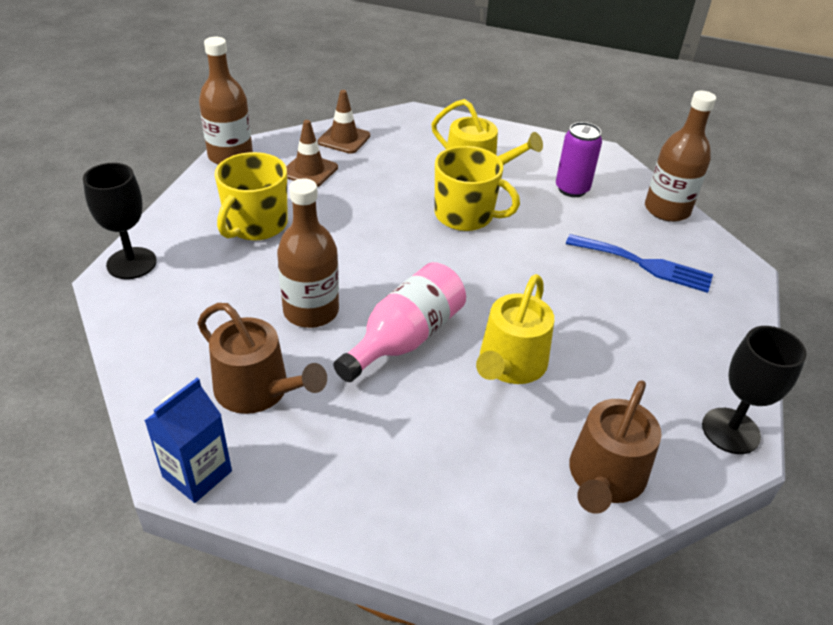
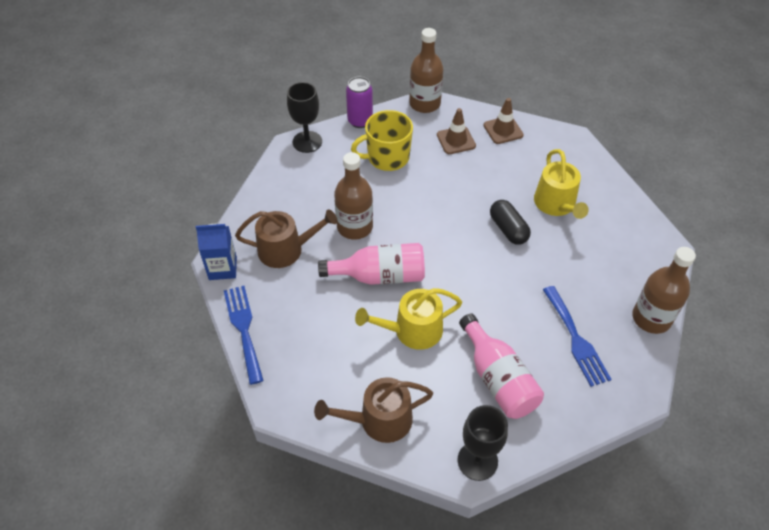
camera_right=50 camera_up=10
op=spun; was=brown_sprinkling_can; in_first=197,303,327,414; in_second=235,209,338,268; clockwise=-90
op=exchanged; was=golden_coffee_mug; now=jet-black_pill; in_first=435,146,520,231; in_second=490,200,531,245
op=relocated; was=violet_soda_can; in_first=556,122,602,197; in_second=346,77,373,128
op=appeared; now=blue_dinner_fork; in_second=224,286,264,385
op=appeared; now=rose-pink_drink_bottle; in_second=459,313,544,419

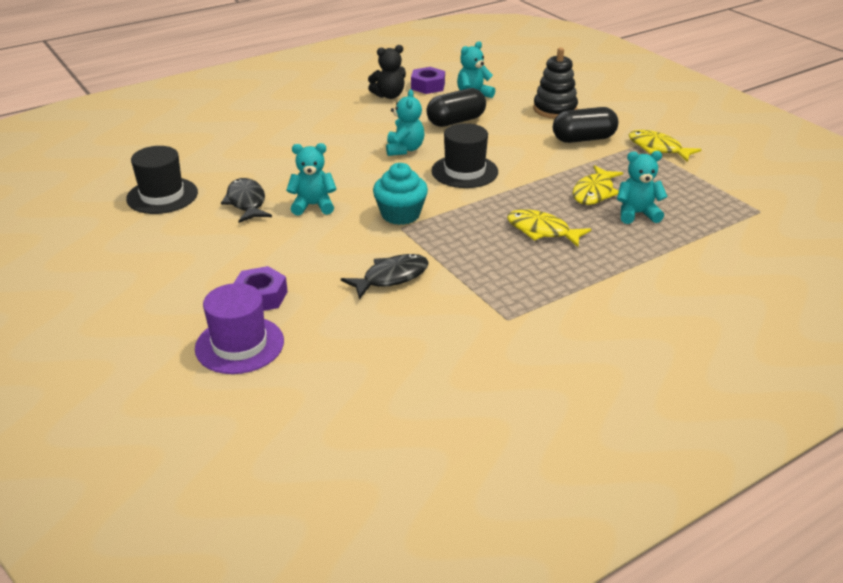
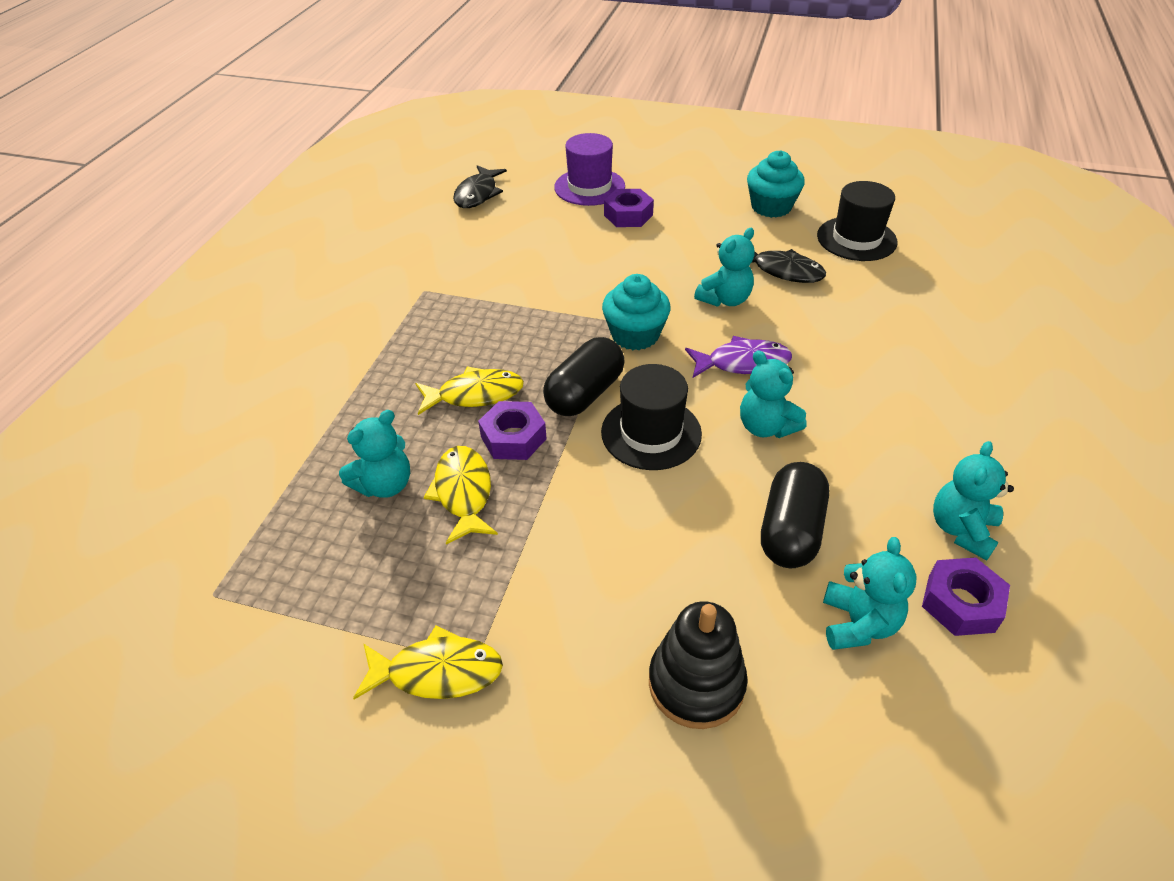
camera_right=140 camera_up=10
op=relocated; was=jet-black_fish; in_first=341,254,429,299; in_second=453,165,507,208
op=colour; was=jet-black_stuffed_bear; now=aqua_stuffed_bear; in_first=368,45,406,99; in_second=933,441,1014,561
op=relocated; was=jet-black_pill; in_first=553,107,618,143; in_second=543,337,625,416
op=appeared; now=violet_hexagon_nut; in_second=478,401,547,460
op=appeared; now=violet_fish; in_second=685,336,792,378
op=appeared; now=aqua_fairy_cake; in_second=747,150,805,218

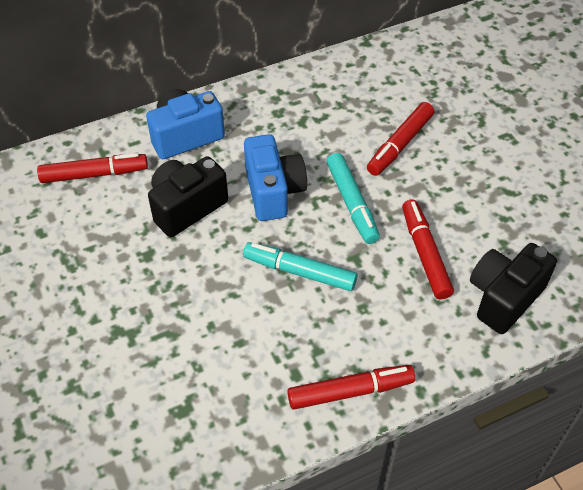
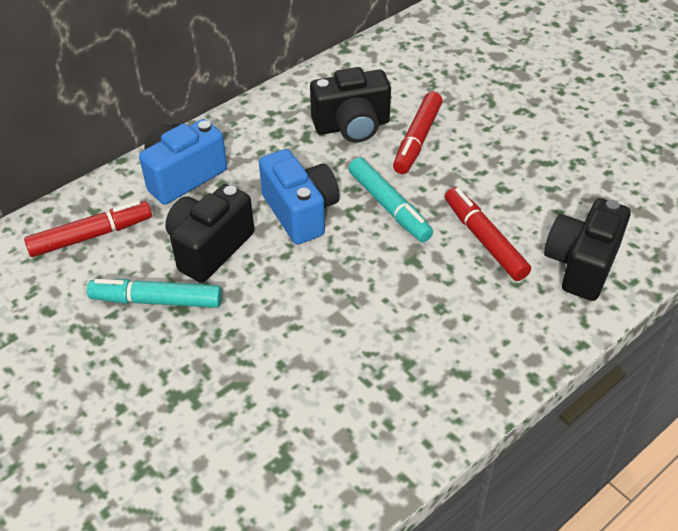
camera_right=-15 camera_up=-5
op=relocated; was=aqua_felt_pen; in_first=243,242,358,291; in_second=87,279,222,308
op=missing; was=scarlet_felt_pen; in_first=287,365,415,410
op=appeared; now=jet-black_camera; in_second=310,67,391,143

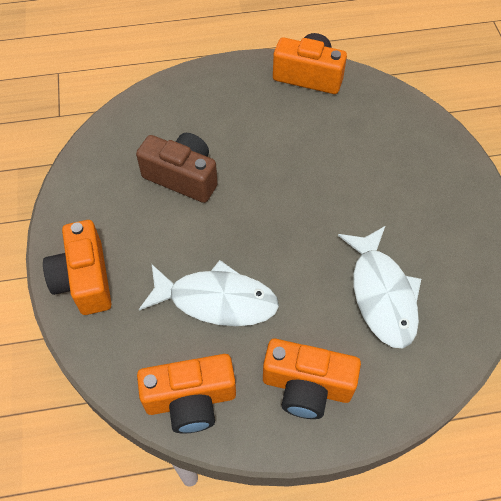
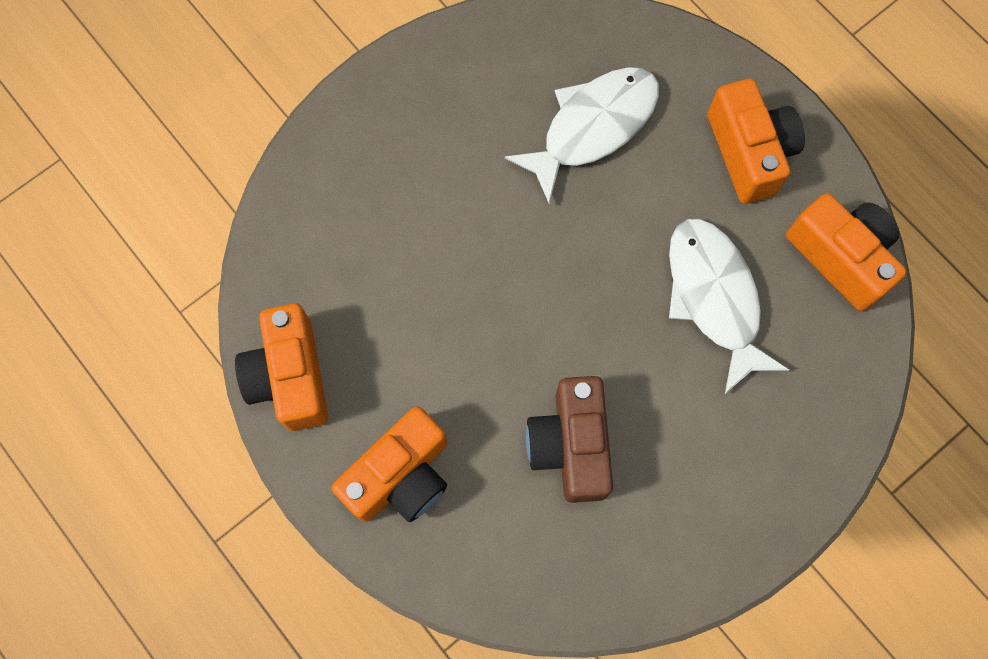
camera_right=-120 camera_up=15
op=relocated; was=orange_camera; in_first=43,220,112,315; in_second=332,407,447,522

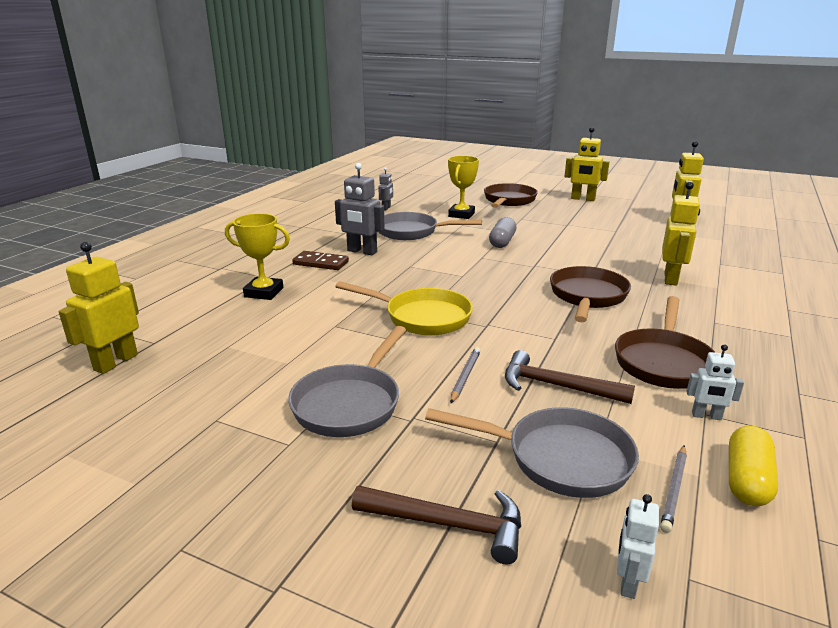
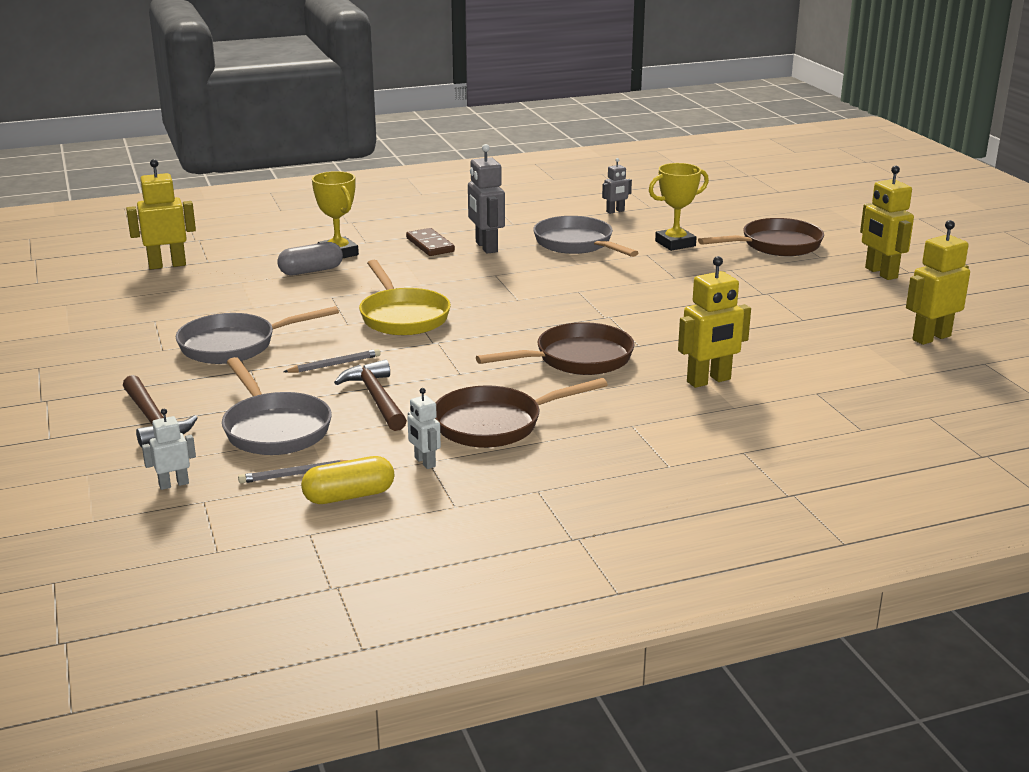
camera_right=45 camera_up=0
op=relocated; was=gray_pill; in_first=489,217,517,248; in_second=277,242,343,275

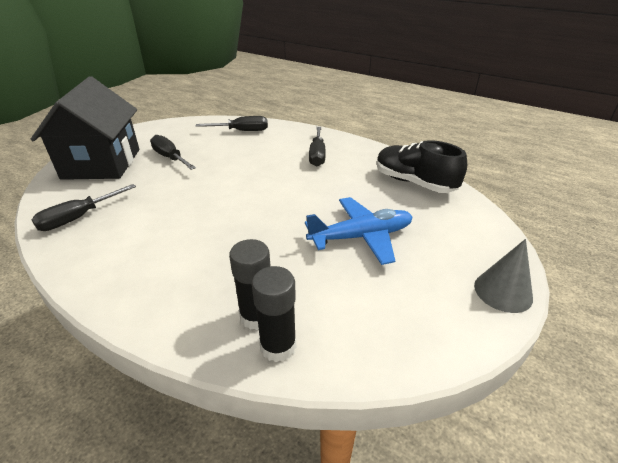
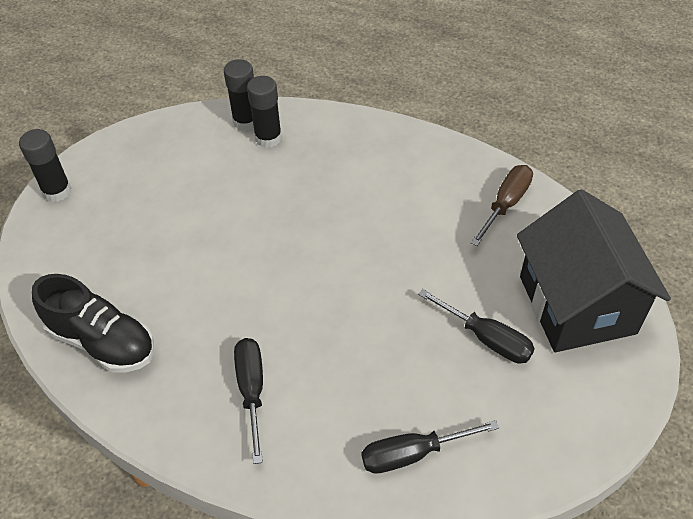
camera_right=170 camera_up=15
op=colour; was=jet-black_hand_screwdriver; now=brown_hand_screwdriver; in_first=31,184,136,231; in_second=471,165,533,246
op=missing; was=blue_plane; in_first=305,197,413,265
op=exchanged; was=gray_cone_shape; now=jet-black_glue_stick; in_first=474,239,533,313; in_second=19,129,72,202

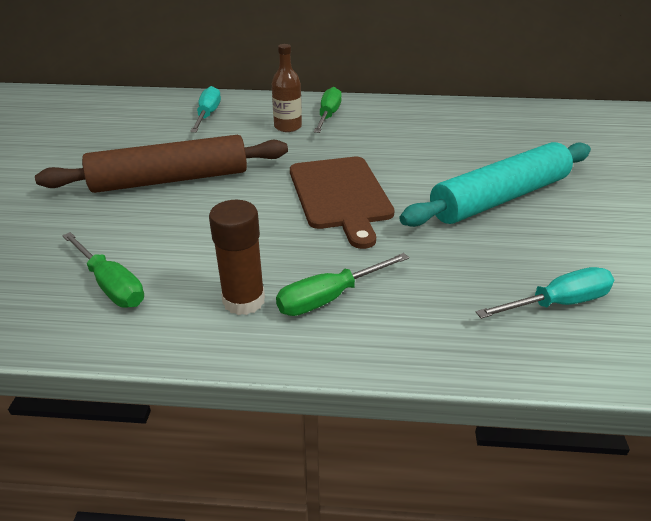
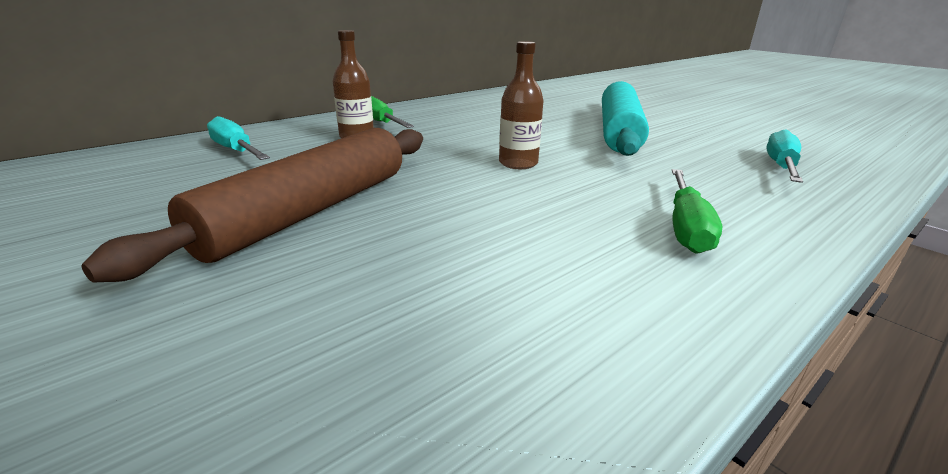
camera_right=-45 camera_up=-10
op=missing; was=green_hand_screwdriver; in_first=62,232,144,308
op=missing; was=brown_glue_stick; in_first=209,200,265,315
op=exchanged; was=brown_bread_board; now=brown_drink_bottle; in_first=290,157,395,249; in_second=499,41,544,169

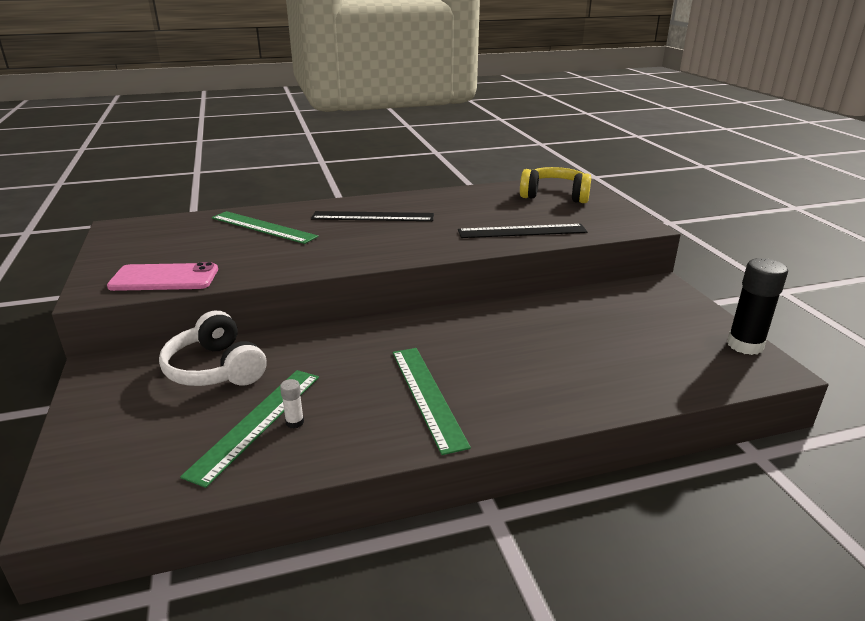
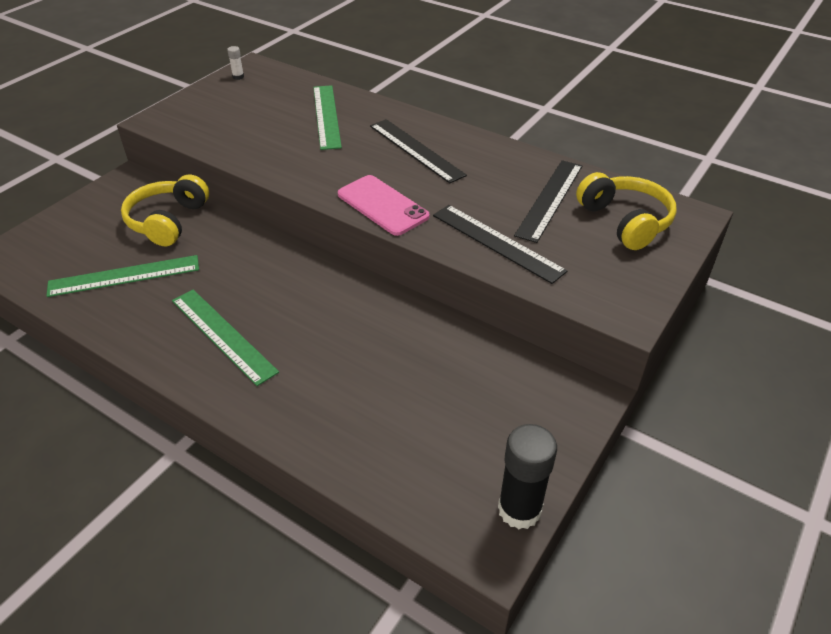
camera_right=50 camera_up=15
op=relocated; was=rose-pink_phone; in_first=107,262,218,291; in_second=338,175,430,236
op=colour; was=pure_white_over-ear_headphones; now=golden_over-ear_headphones; in_first=159,311,266,386; in_second=121,175,209,246
op=relocated; was=pure_white_glue_stick; in_first=280,379,304,428; in_second=227,46,244,80
op=spun; was=green_measuring_stick; in_first=393,348,471,455; in_second=172,290,279,386; clockwise=-75
op=appeared; now=jet-black_measuring_stick; in_second=514,160,582,243

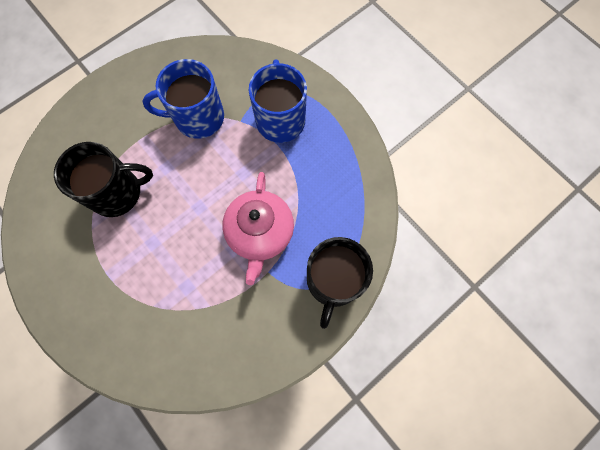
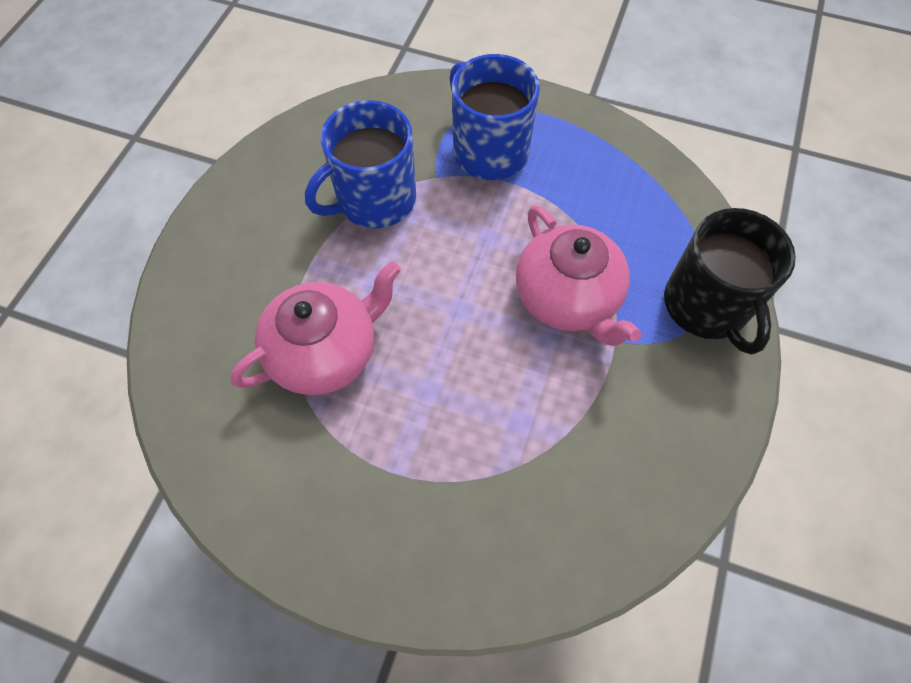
camera_right=-30 camera_up=-10
op=exchanged; was=jet-black_coffee_mug; now=rose-pink_tea_pot; in_first=54,142,153,217; in_second=230,261,401,395

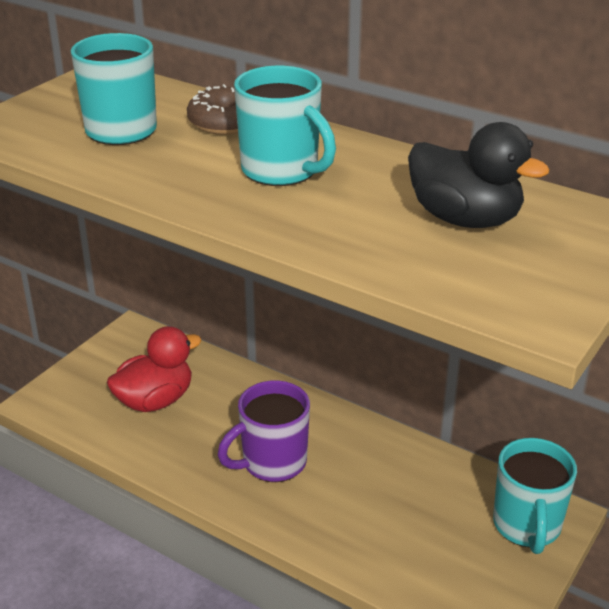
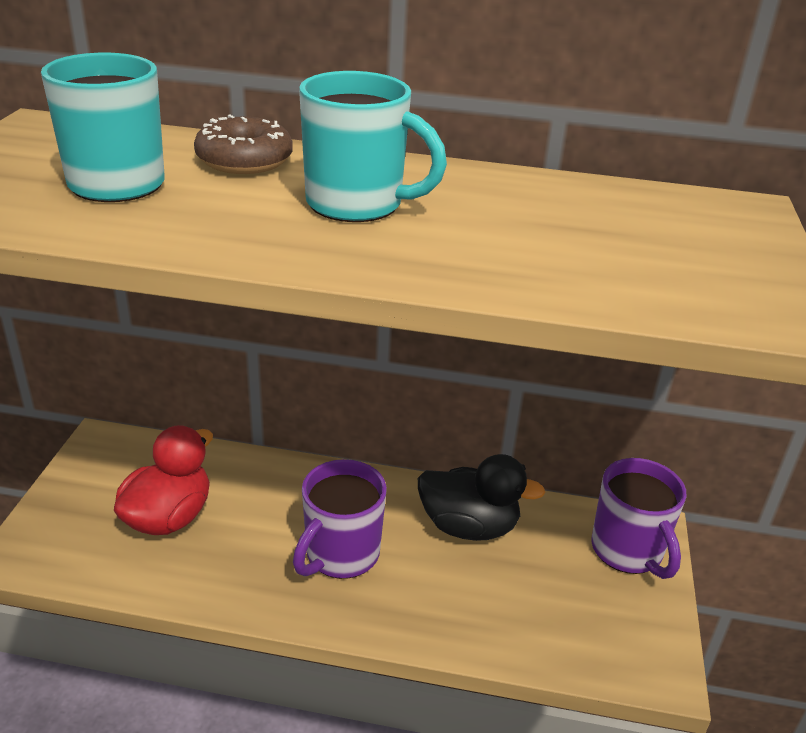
camera_right=-25 camera_up=0
op=relocated; was=jet-black_rubber_duck; in_first=408,122,550,228; in_second=418,454,546,541
op=colour; was=aqua_coffee_mug; now=violet_coffee_mug; in_first=493,438,577,554; in_second=591,458,687,579

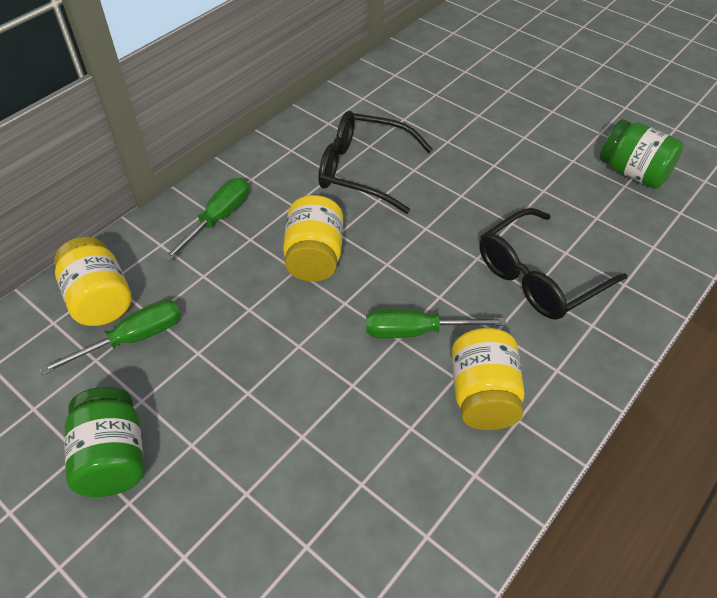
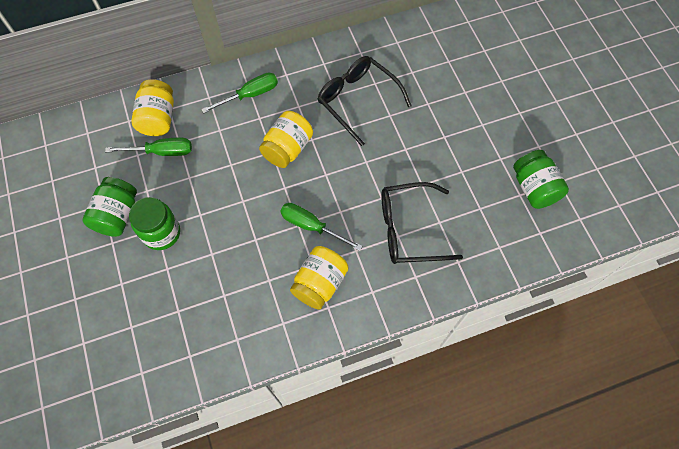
camera_right=30 camera_up=15
op=appeared; now=green_preserve_jar; in_second=129,197,180,250

